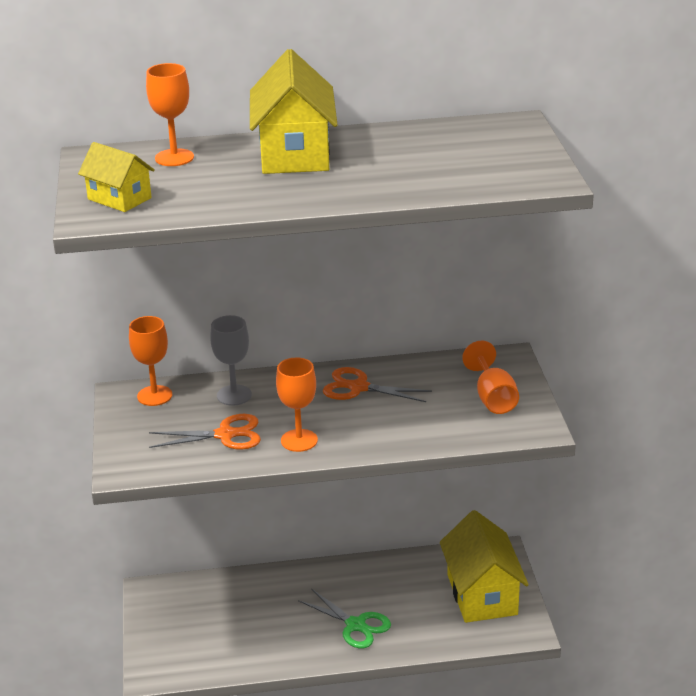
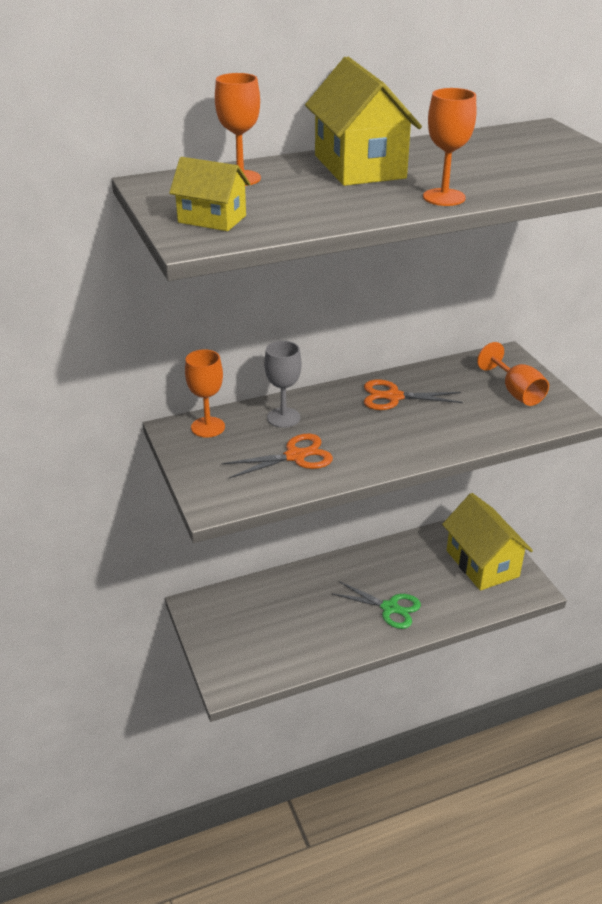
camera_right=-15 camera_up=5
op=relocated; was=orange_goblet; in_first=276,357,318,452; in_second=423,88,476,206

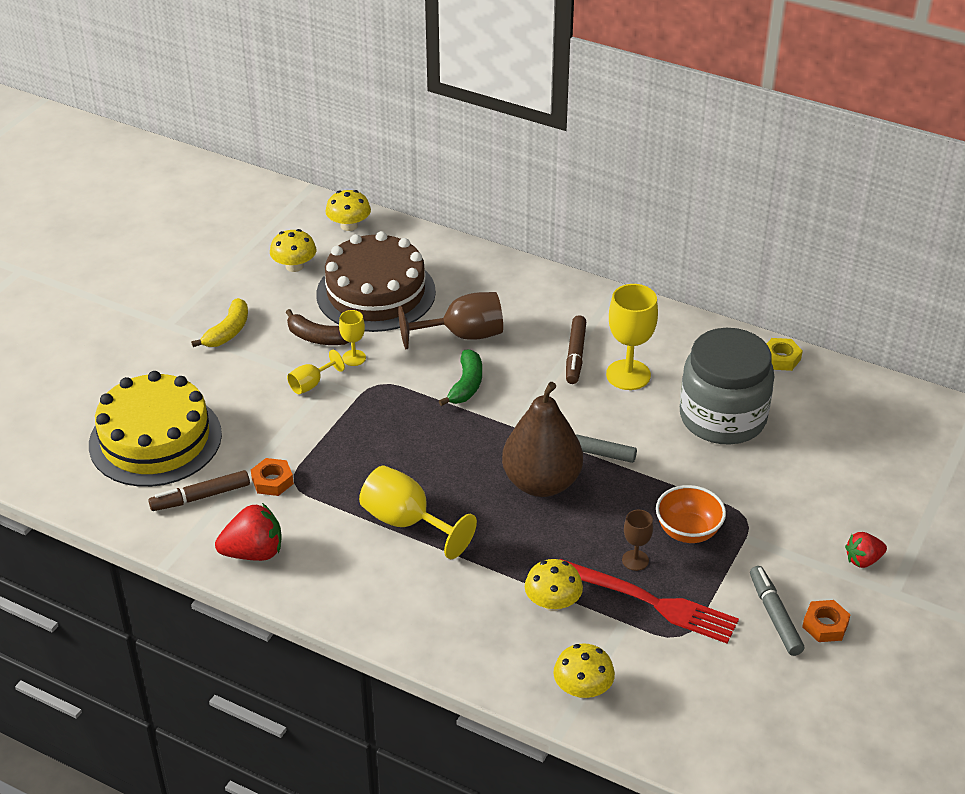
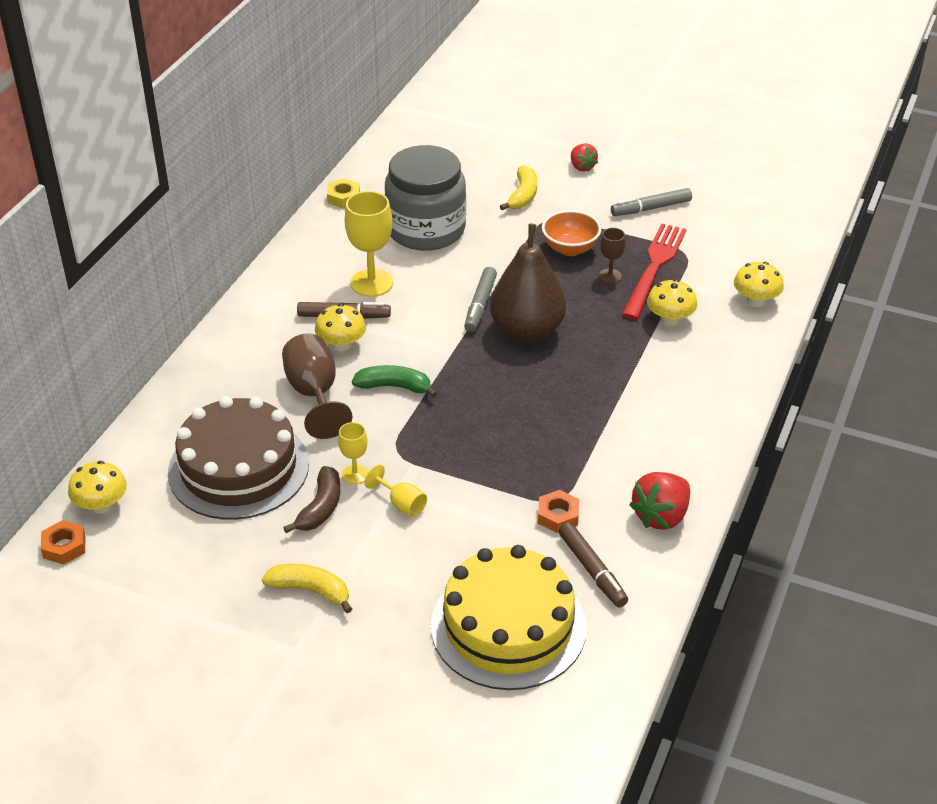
camera_right=-95 camera_up=0
op=spun; was=scarlet_strawberry; in_first=215,503,281,561; in_second=629,472,690,530; clockwise=-120
op=relocated; was=golden_mushroom; in_first=270,229,316,272; in_second=315,304,366,351
op=missing; was=golden_goblet; in_first=359,466,477,559
op=relocated; was=orange_hexagon_nut; in_first=802,600,850,642; in_second=41,520,85,564
op=appeared; now=golden_toy_banana; in_second=500,165,537,210

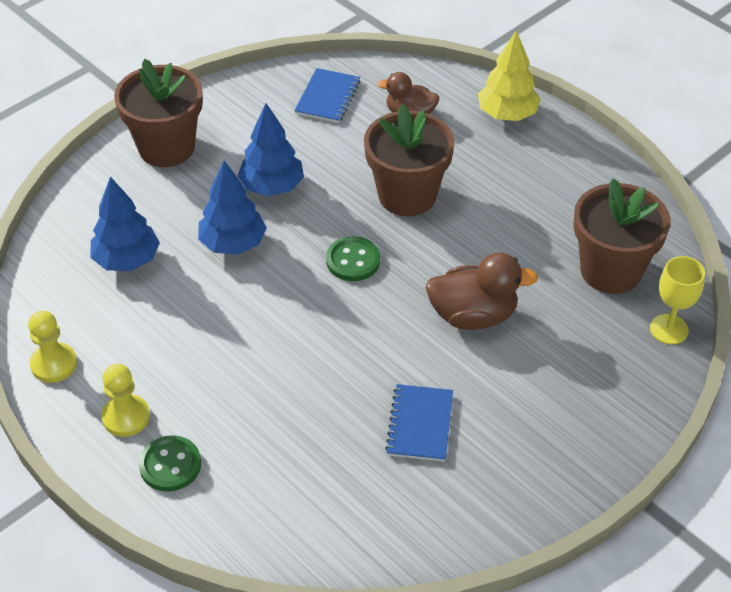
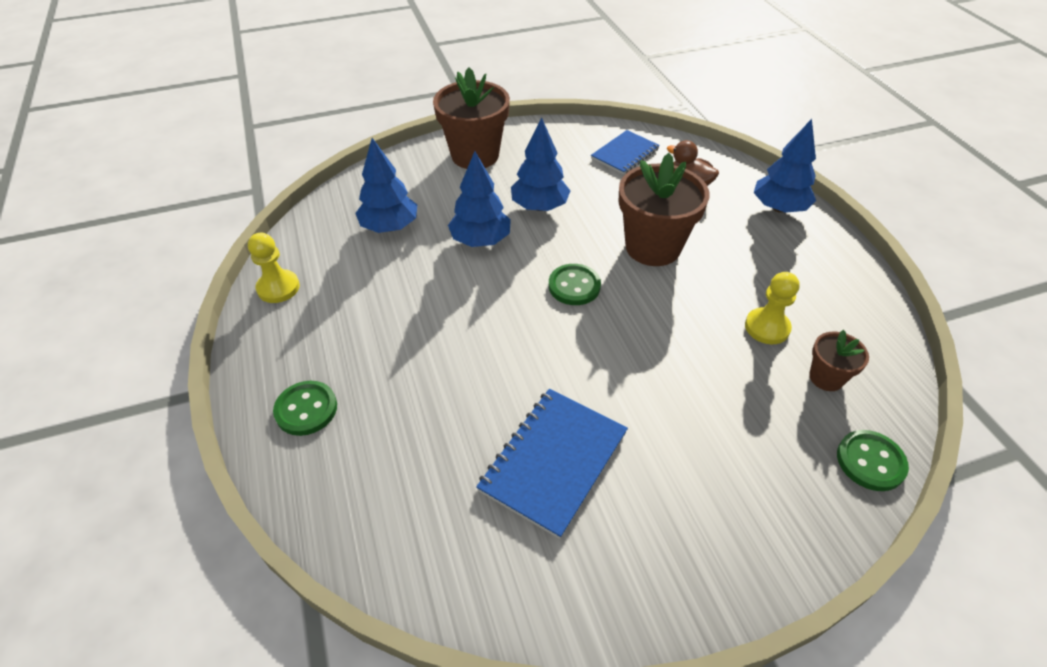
camera_right=25 camera_up=0
op=relocated; was=golden_pawn; in_first=101,364,150,437; in_second=745,272,800,344
op=size; was=blue_exercise_book; in_first=385,384,453,462; in_second=476,389,628,539; ratio=1.51
op=missing; was=brown_rubber_duck; in_first=425,253,538,330
op=colour; was=golden_tree; now=blue_tree; in_first=478,30,541,121; in_second=754,119,816,213
op=size; was=brown_plant_pot; in_first=573,178,671,294; in_second=809,330,869,391; ratio=0.51
op=exchanged; was=golden_goblet; now=green_sewing_button; in_first=650,256,705,344; in_second=837,430,909,491

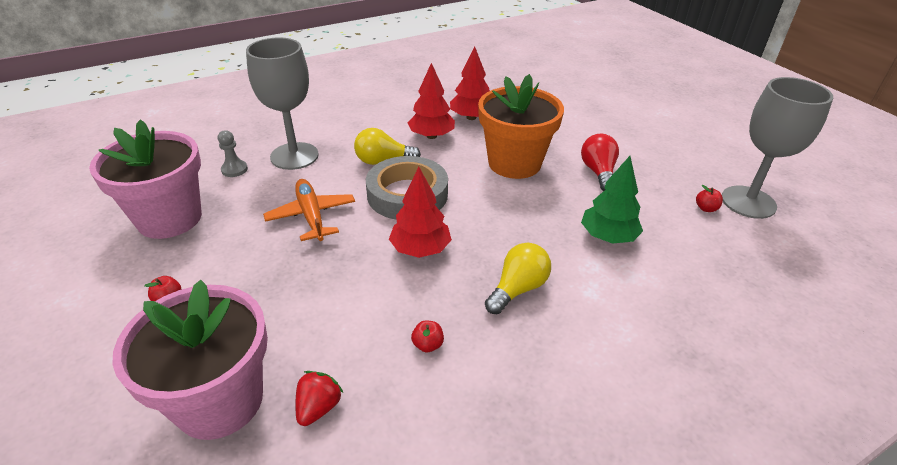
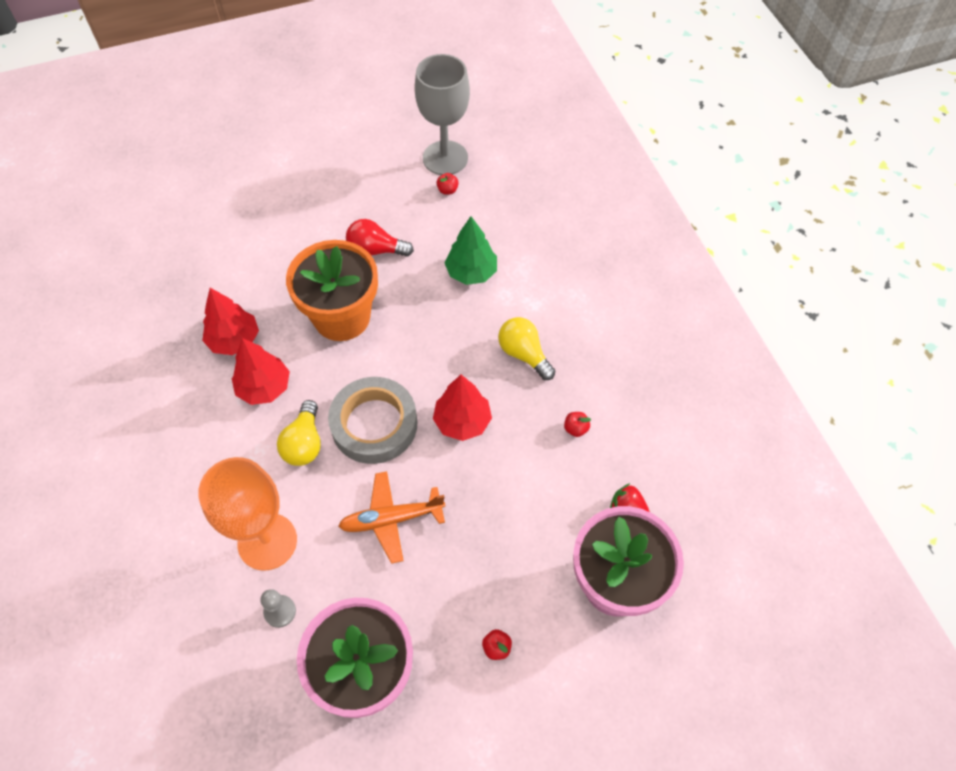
camera_right=-80 camera_up=20
op=colour; was=gray_goblet; now=orange_goblet; in_first=246,38,319,170; in_second=198,457,297,571

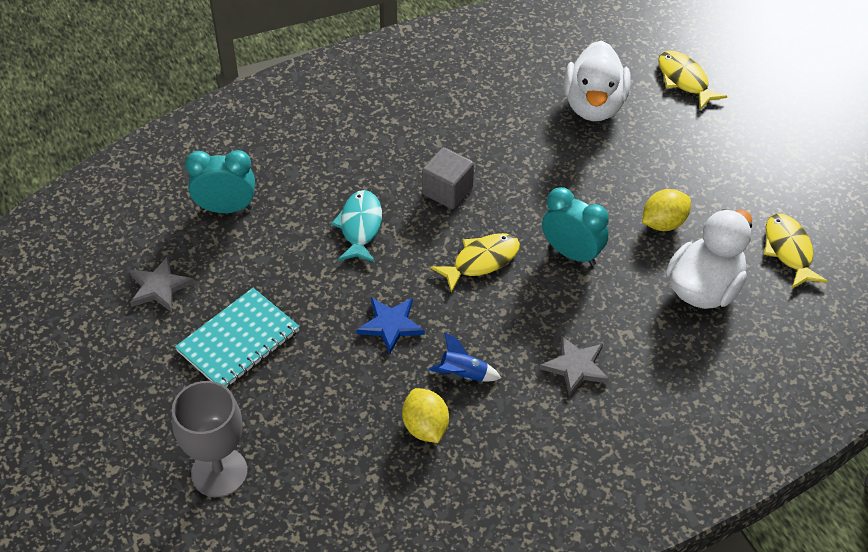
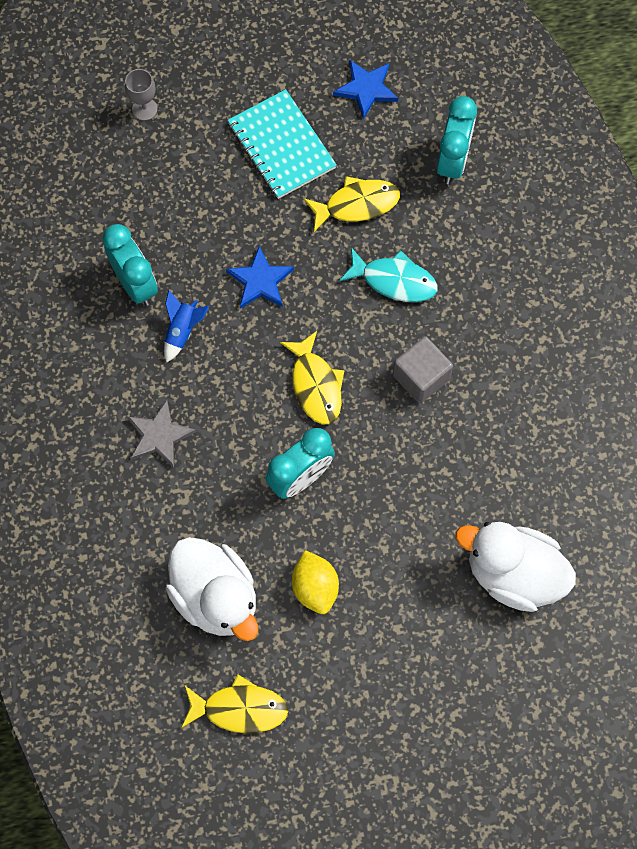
camera_right=105 camera_up=20
op=colour; was=gray_star; now=blue_star; in_first=129,256,194,312; in_second=333,60,398,119
op=size; was=gray_goblet; in_first=172,381,248,497; in_second=125,69,157,121; ratio=0.51
op=exchanged; was=golden_toy_lemon; now=aqua_clock; in_first=402,388,449,443; in_second=102,224,158,306
op=relocated; was=golden_fish; in_first=658,51,727,110; in_second=304,176,400,232

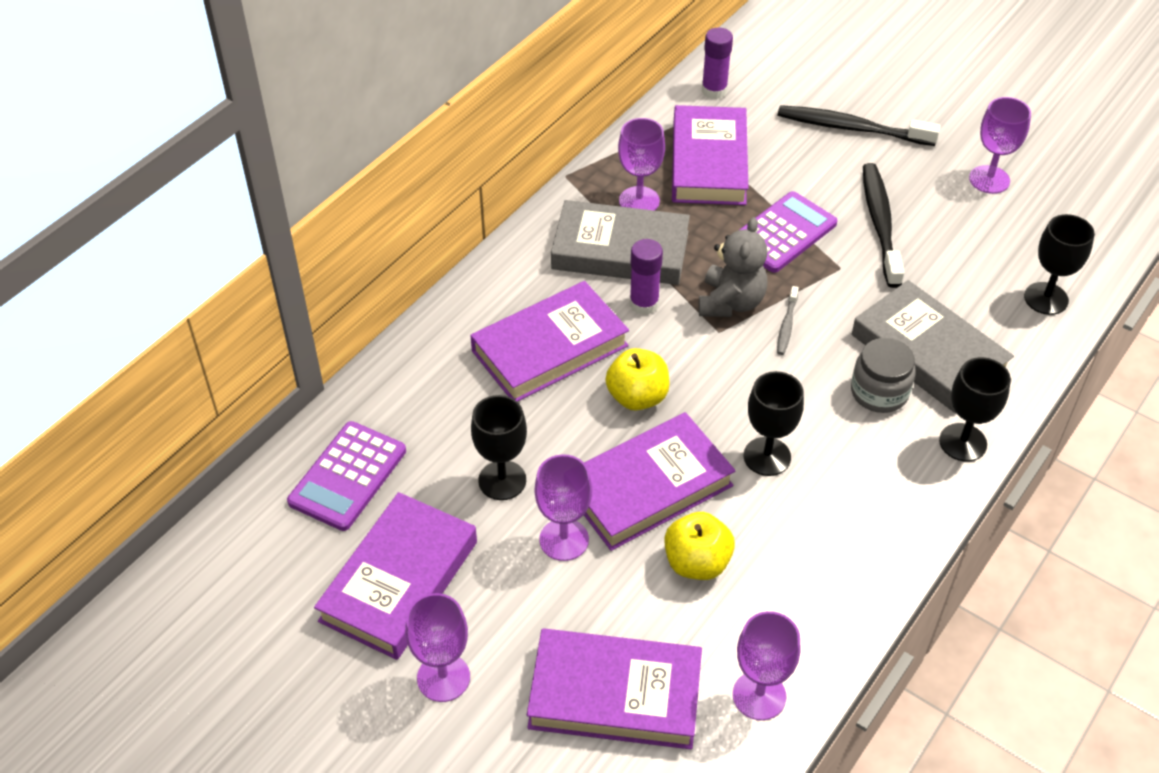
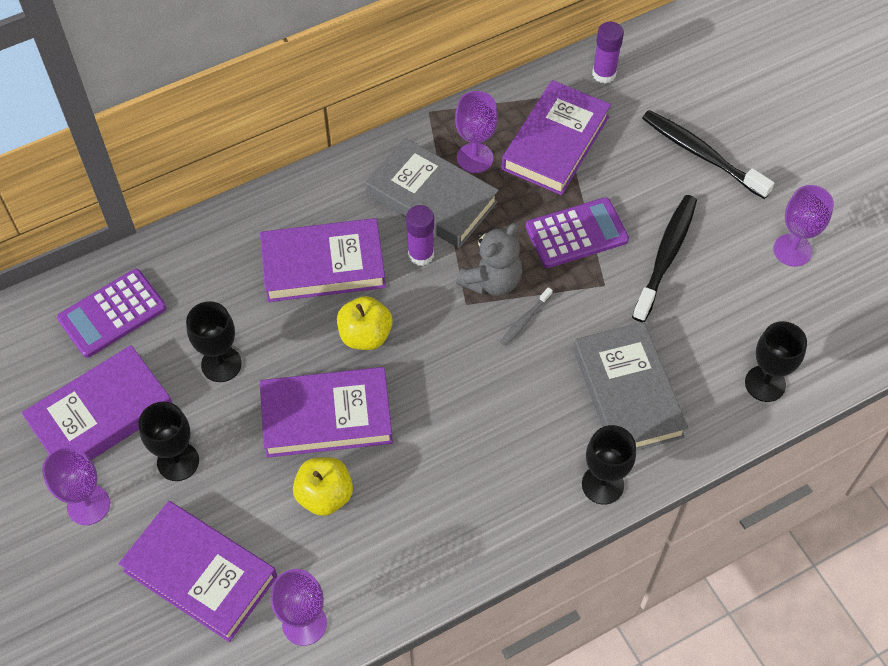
camera_right=25 camera_up=10
op=missing; was=violet_goblet; in_first=535,454,592,561
op=relocated; was=jet-black_goblet; in_first=744,371,804,476; in_second=139,402,199,481
op=missing; was=gray_preserve_jar; in_first=851,338,916,413

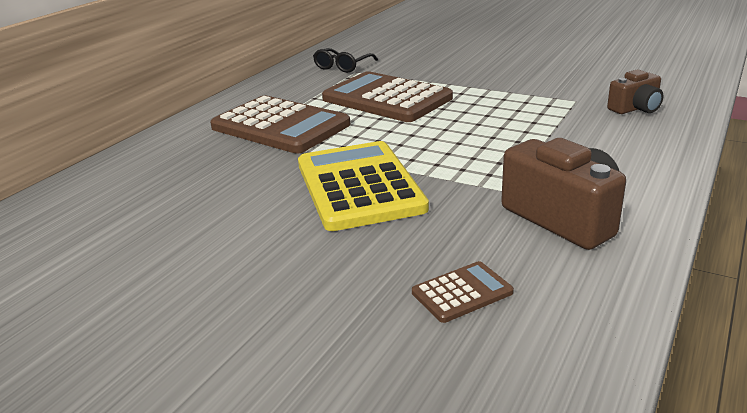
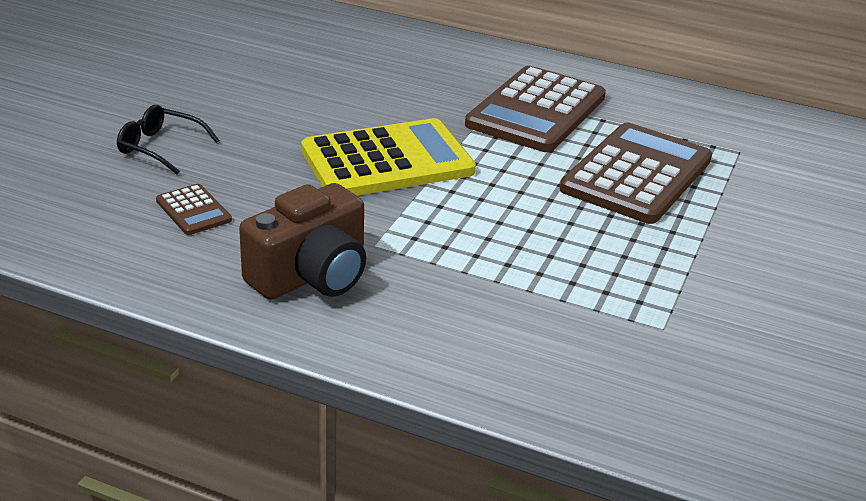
camera_right=80 camera_up=5
op=relocated; was=jet-black_spectacles; in_first=313,48,378,73; in_second=117,105,219,174
op=missing; was=brown_camera; in_first=607,70,664,114

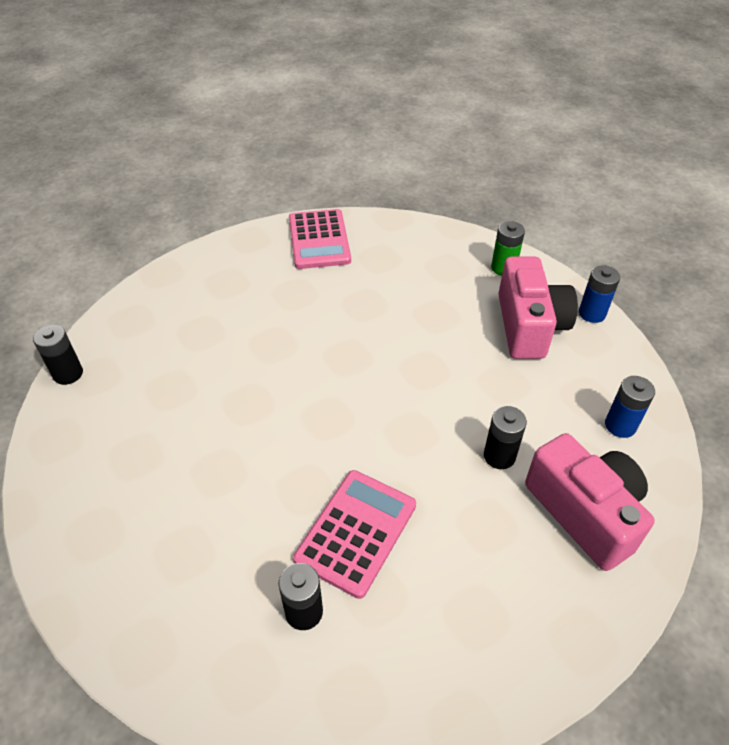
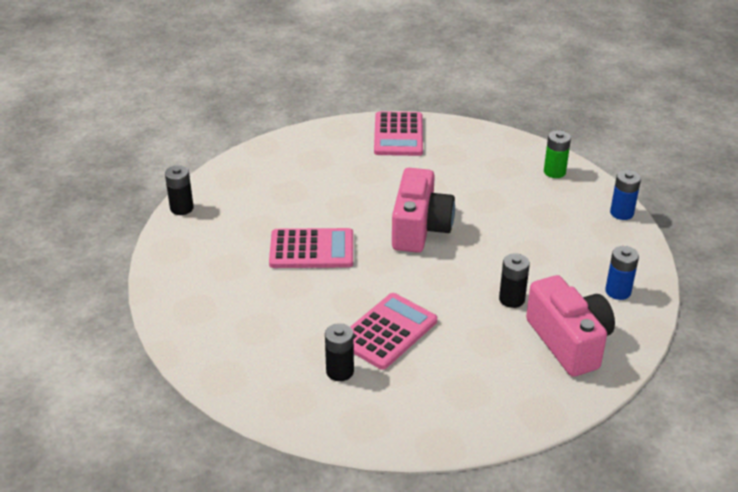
camera_right=10 camera_up=-10
op=relocated; was=rose-pink_camera; in_first=498,257,578,359; in_second=392,168,455,253
op=appeared; now=rose-pink_calculator; in_second=269,228,353,268

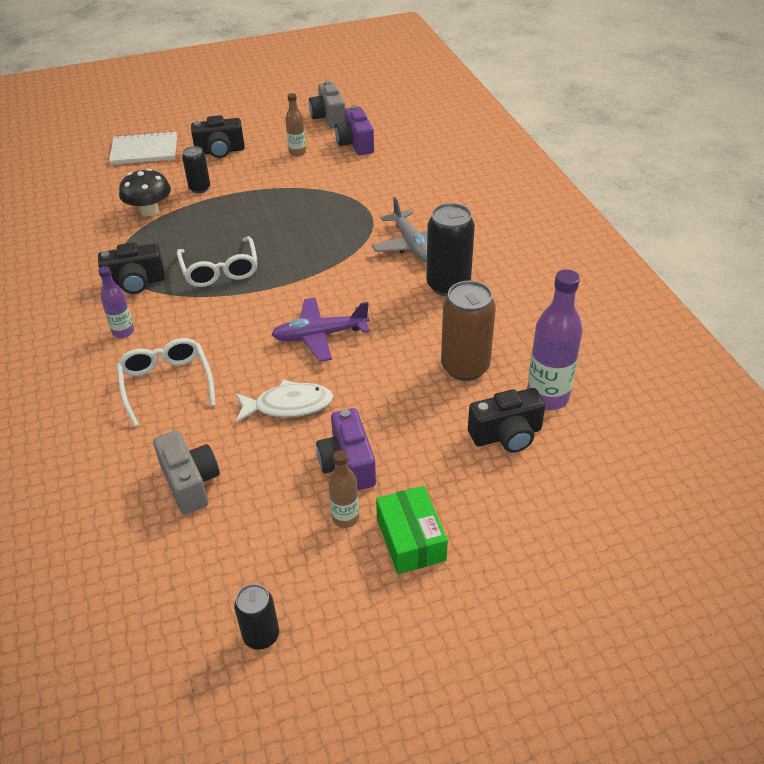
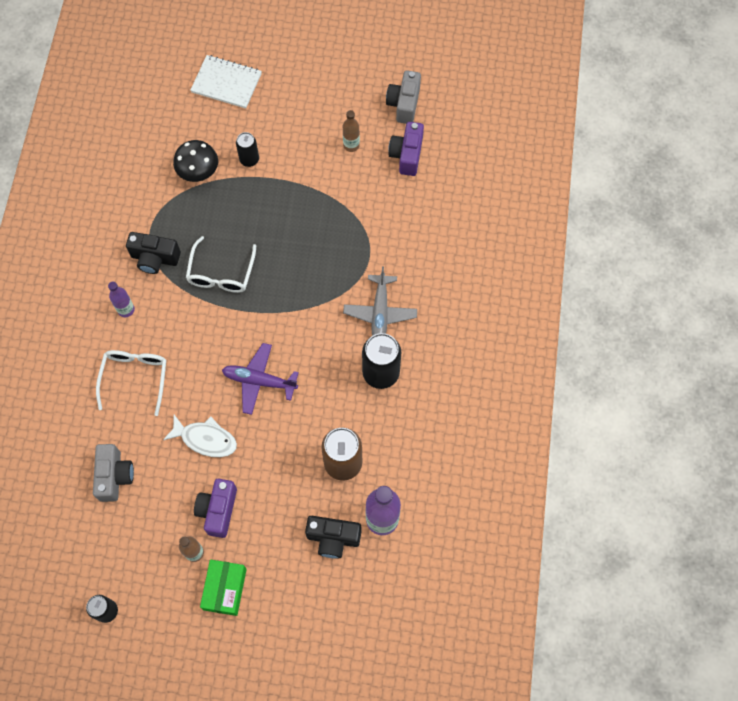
camera_right=25 camera_up=25
op=missing; was=jet-black_camera; in_first=191,115,245,158

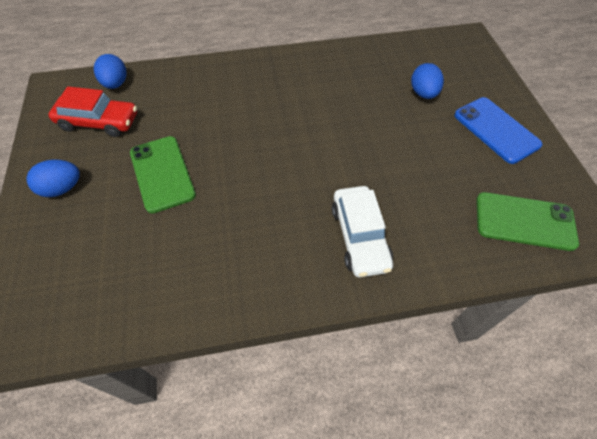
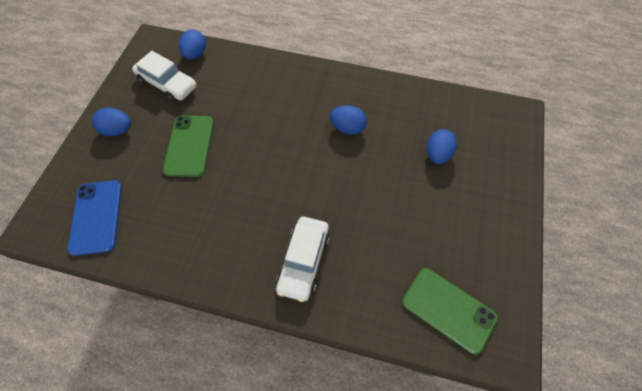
camera_right=25 camera_up=5
op=colour; was=scarlet_automobile; now=pure_white_automobile; in_first=48,86,137,137; in_second=132,51,196,102
op=relocated; was=blue_phone; in_first=454,97,542,164; in_second=68,180,122,256
op=appeared; now=blue_egg_shape; in_second=330,105,367,135

